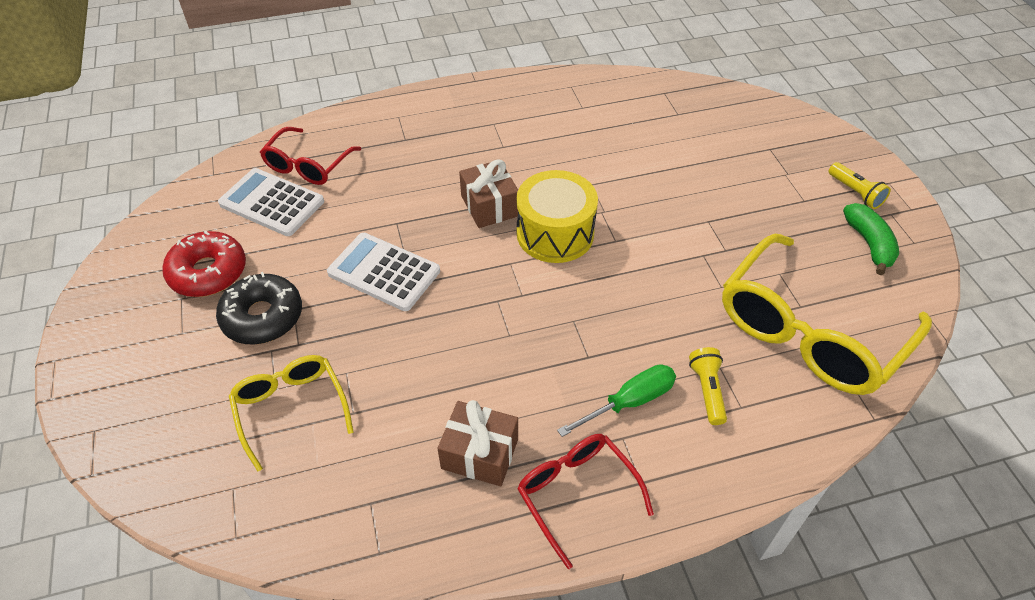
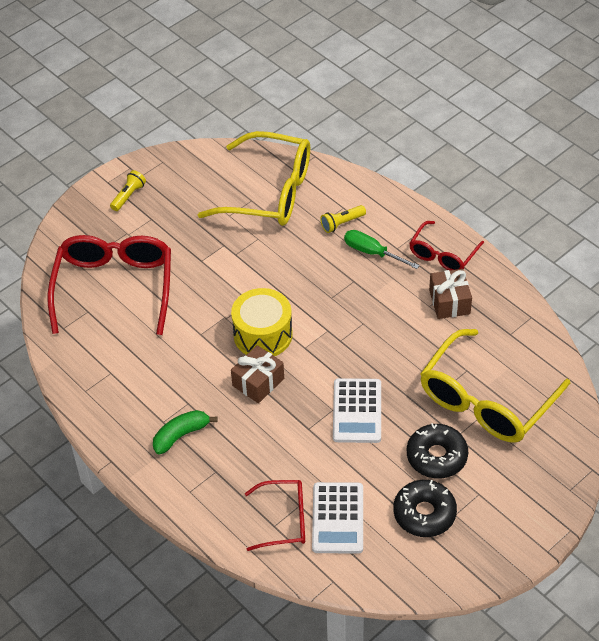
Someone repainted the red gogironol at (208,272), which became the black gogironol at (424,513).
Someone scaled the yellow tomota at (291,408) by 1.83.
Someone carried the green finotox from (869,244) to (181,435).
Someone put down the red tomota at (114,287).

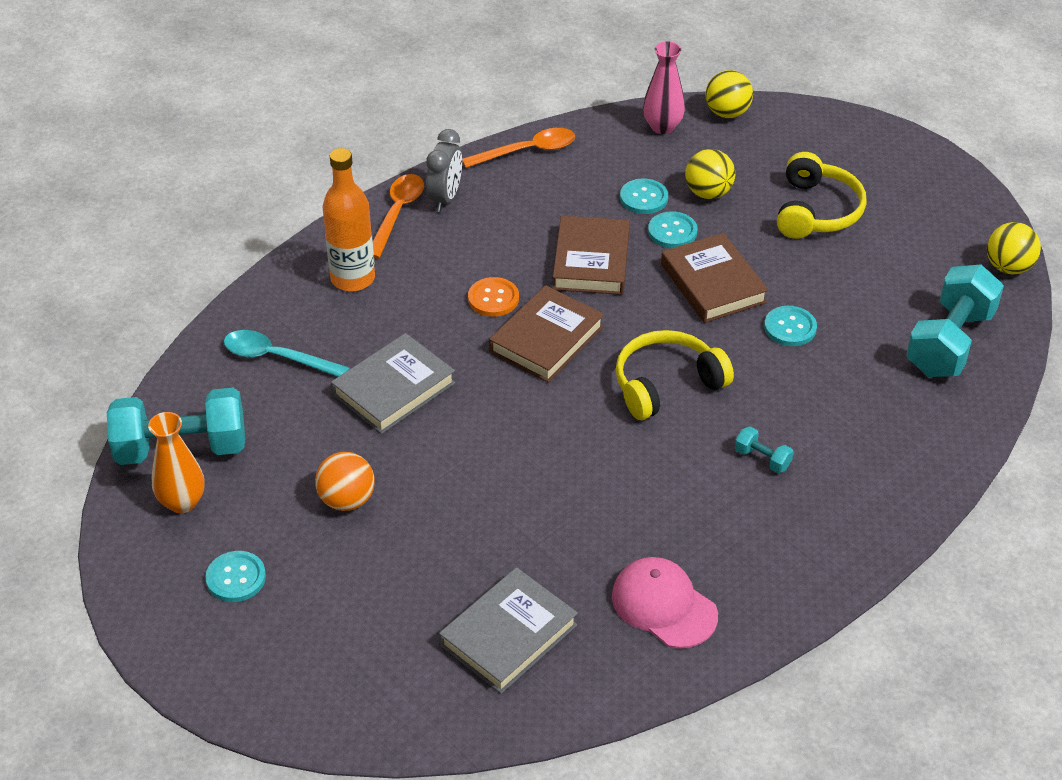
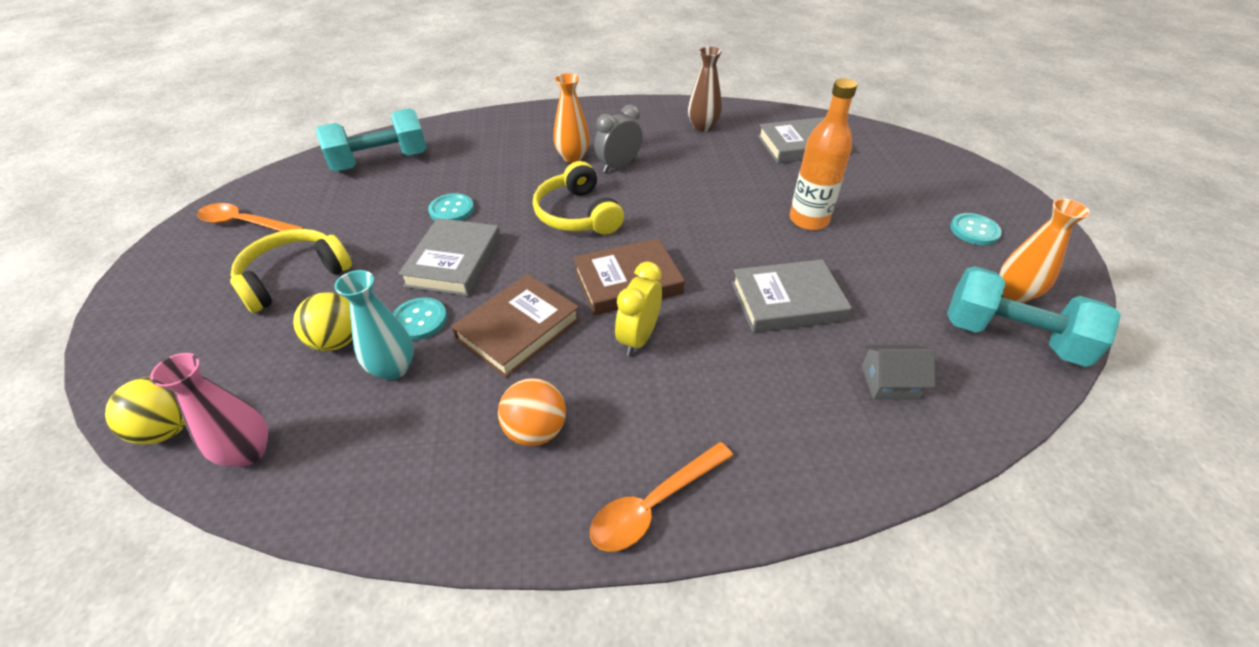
Someone swapped the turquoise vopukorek at (276,357) for the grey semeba at (889,382).
Someone carried the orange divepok from (347,500) to (536,430).
Someone carried the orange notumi from (353,278) to (808,220).
Someone carried the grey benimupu from (445,198) to (618,166).
Someone carried the orange vopukorek from (528,151) to (244,223).
Someone swapped the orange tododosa at (493,298) for the yellow benimupu at (638,338).
Someone swapped the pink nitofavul at (664,605) for the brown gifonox at (702,127).
Someone rotated the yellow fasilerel at (666,384) by 60 degrees clockwise.
Someone swapped the turquoise tododosa at (644,198) for the turquoise gifonox at (393,369).
Someone repainted the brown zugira at (713,283), which became the grey zugira at (454,262).
Someone swapped the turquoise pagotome at (762,459) for the orange gifonox at (573,157).
Someone took away the yellow divepok at (1008,267).

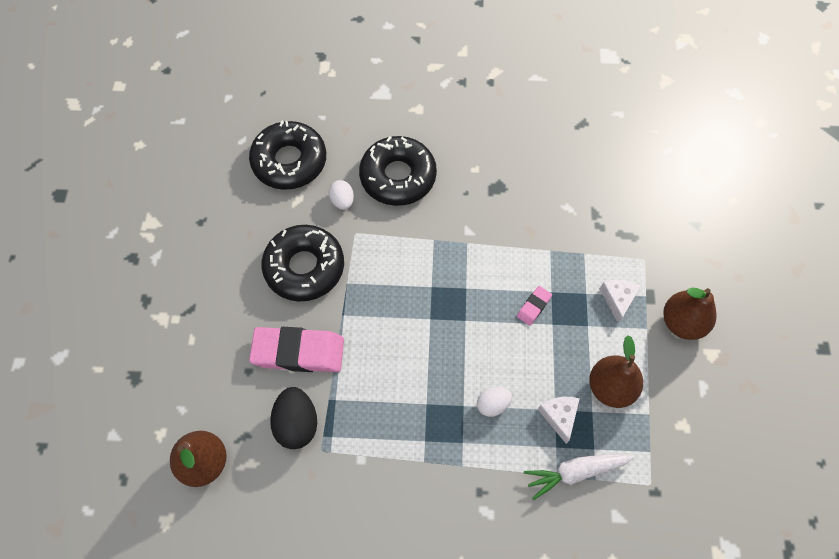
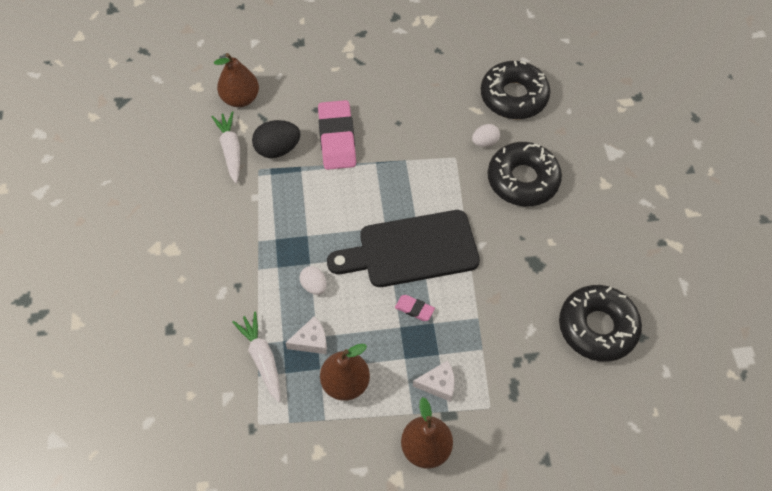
Someone carried the black gogironol from (304,267) to (597,327).
Someone put down the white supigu at (231,150).
Someone put down the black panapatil at (411,250).

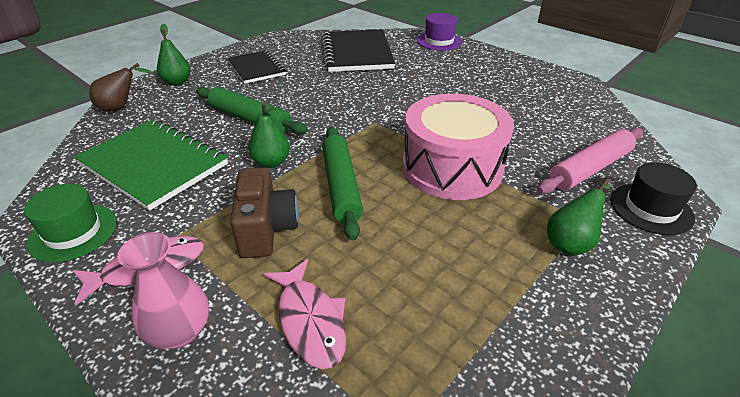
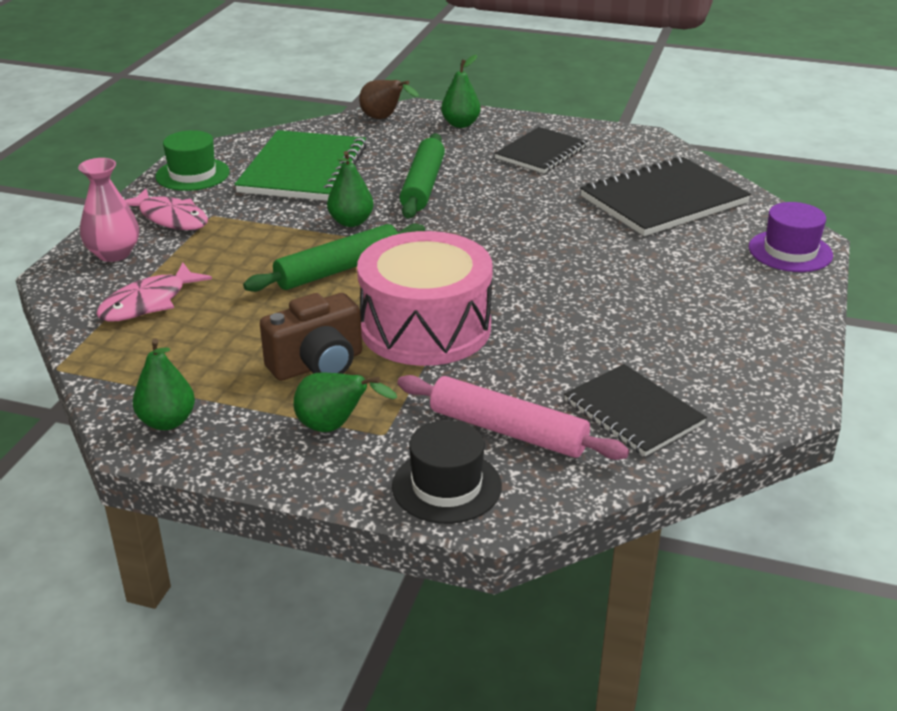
Someone carried the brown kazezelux from (266,229) to (318,365).
Someone put down the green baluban at (167,421).
Someone put down the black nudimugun at (633,412).

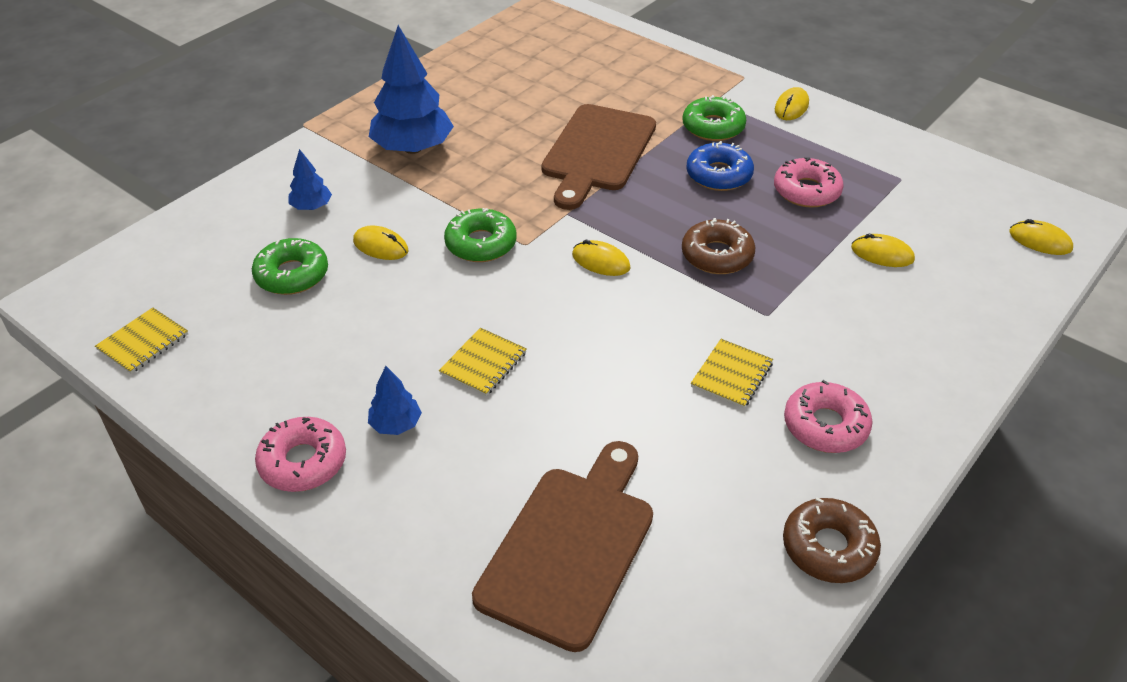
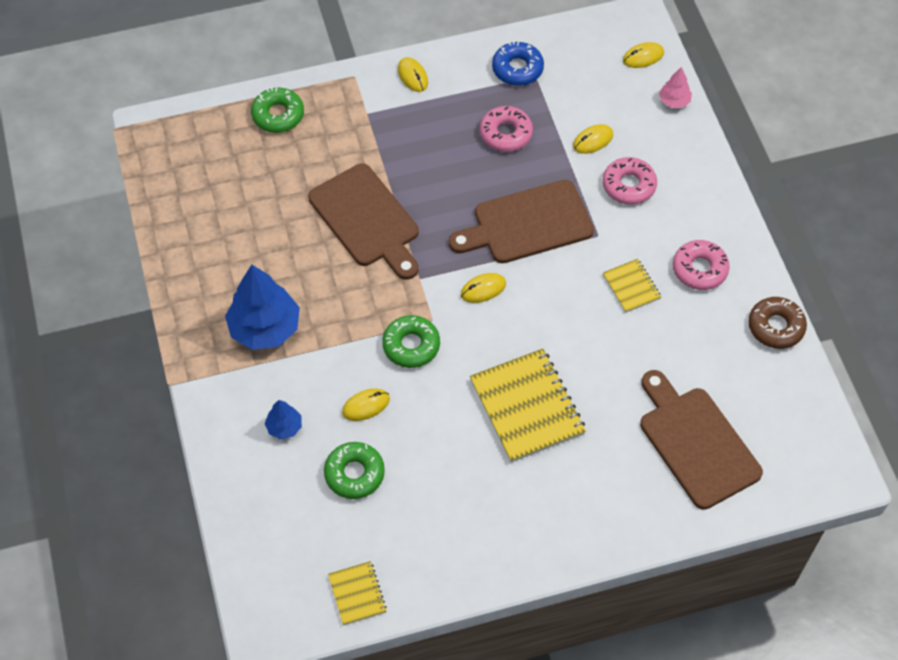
Someone carried the pink gogironol from (303,462) to (629,185).
Someone took away the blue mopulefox at (396,424).
Someone scaled the yellow nudimugun at (483,363) by 1.95.
Someone carried the green gogironol from (713,127) to (278,115).
Someone swapped the brown gogironol at (717,255) for the brown panapatil at (527,224).
Someone carried the blue gogironol from (719,175) to (517,69).
Someone put down the pink mopulefox at (674,101).

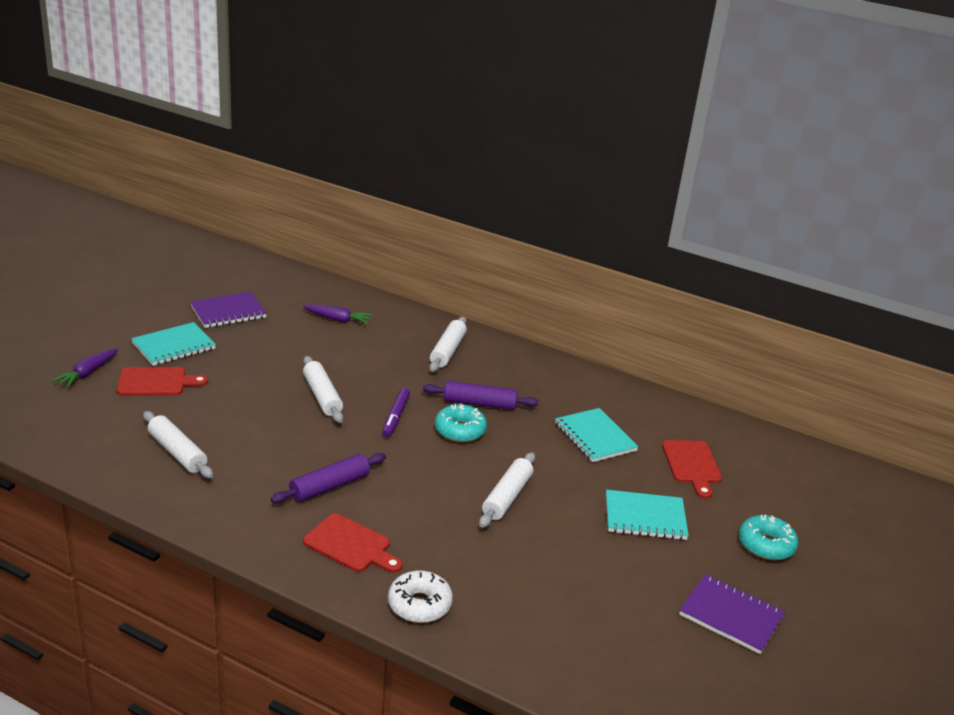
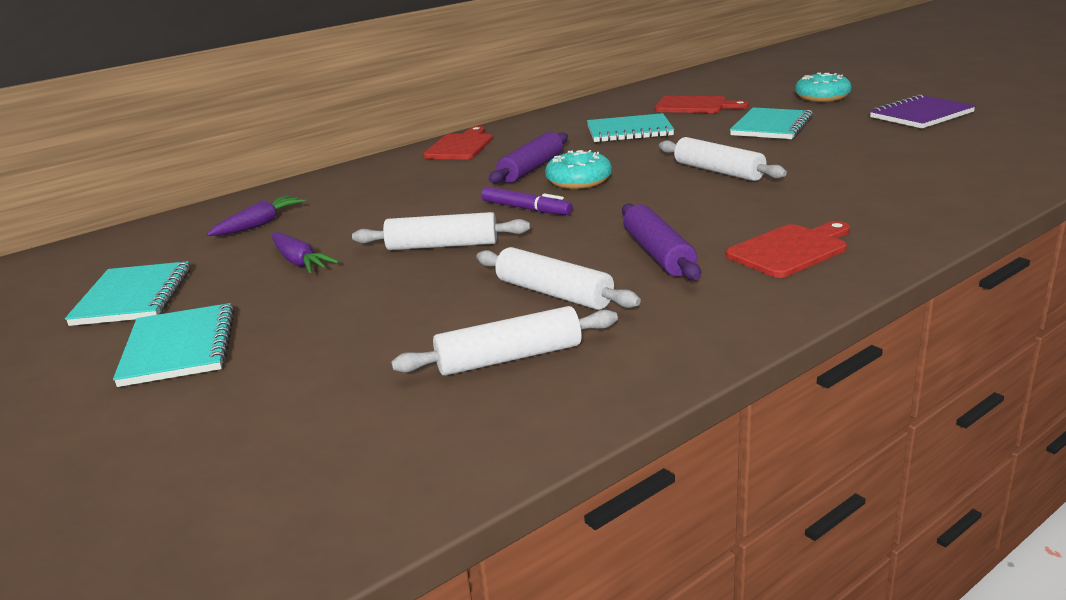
Someone carried the purple supigu from (87,373) to (299,262).
Someone carried the red panapatil from (156,382) to (460,146).
Someone repainted the purple nudimugun at (228,312), which became the turquoise nudimugun at (133,297).
Someone took away the white gogironol at (419,604).
Someone carried the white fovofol from (447,351) to (554,293).

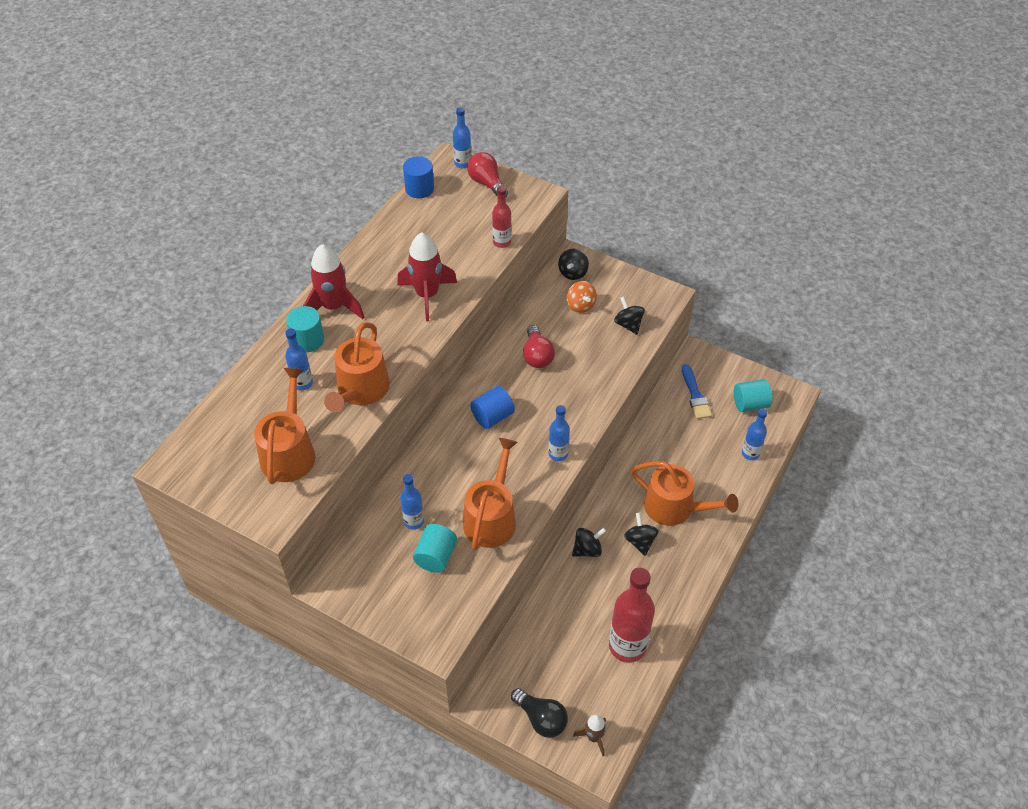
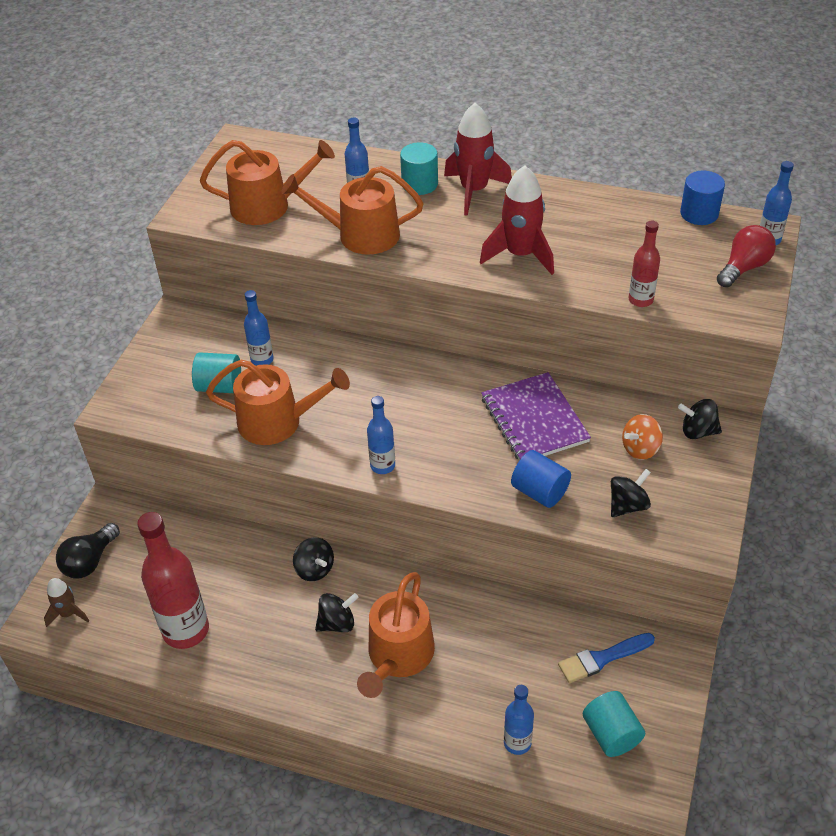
Someone carried the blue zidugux from (492,416) to (540,492).
Someone swapped the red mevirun at (537,356) for the purple nudimugun at (534,420).

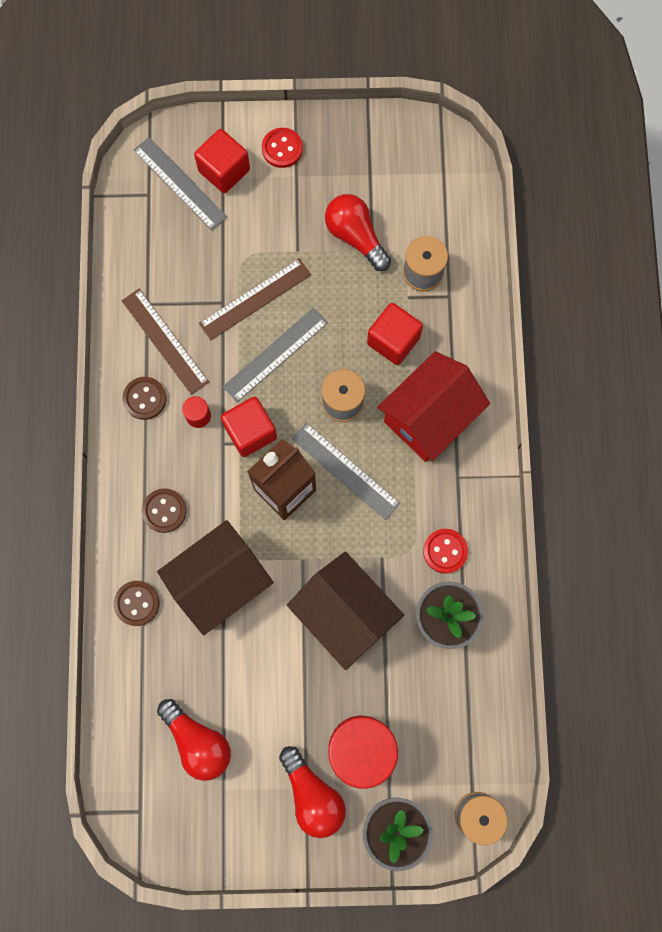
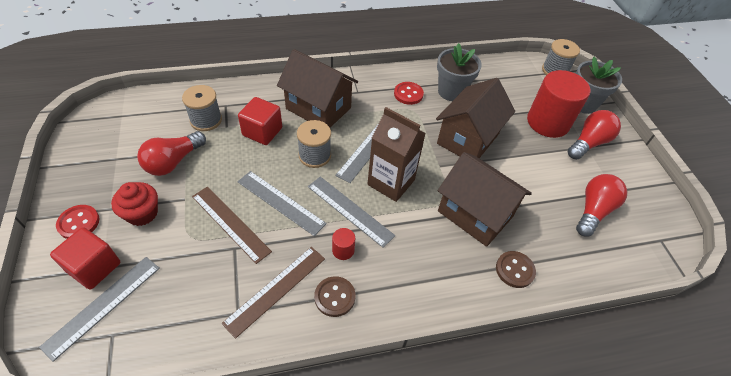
Someone took away the brown tododosa at (164,511).
Someone swapped the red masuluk at (250,432) for the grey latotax at (350,210).
Someone repainted the red semeba at (429,417), which became the brown semeba at (318,108).
Someone put down the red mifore at (142,213).

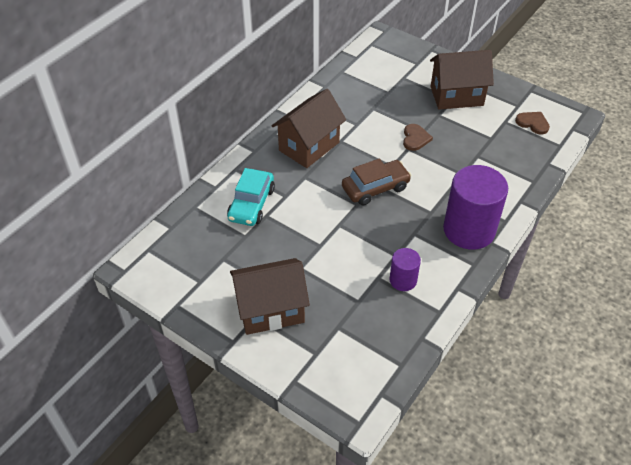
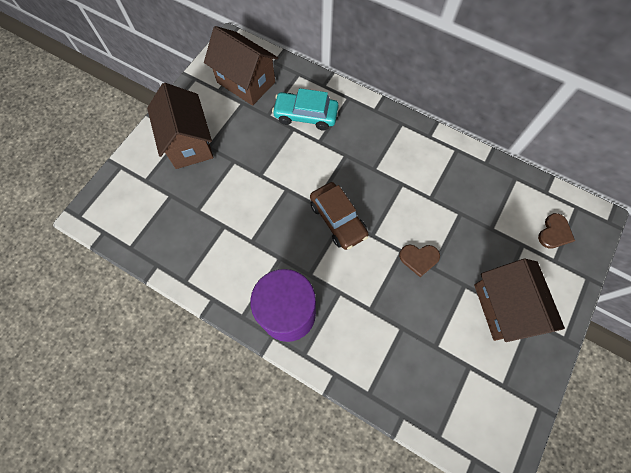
Someone carried the brown semeba from (309,146) to (246,82).
Someone took away the purple zidugux at (403,280).
Someone carried the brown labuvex from (533,123) to (554,232).

